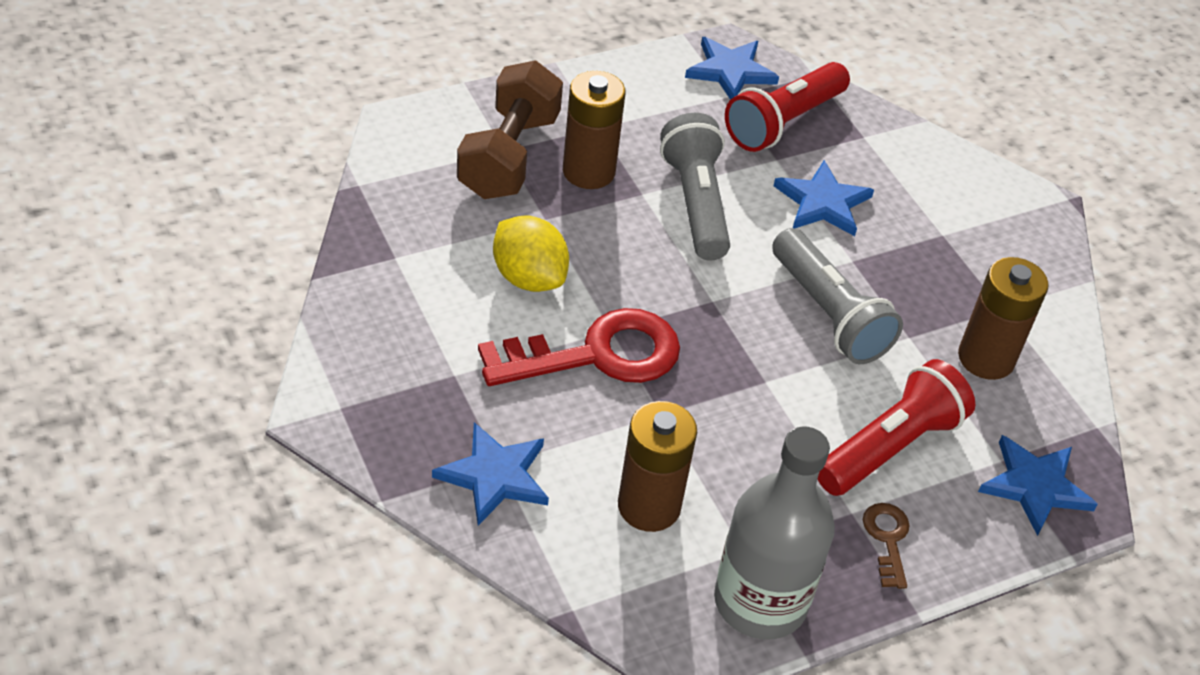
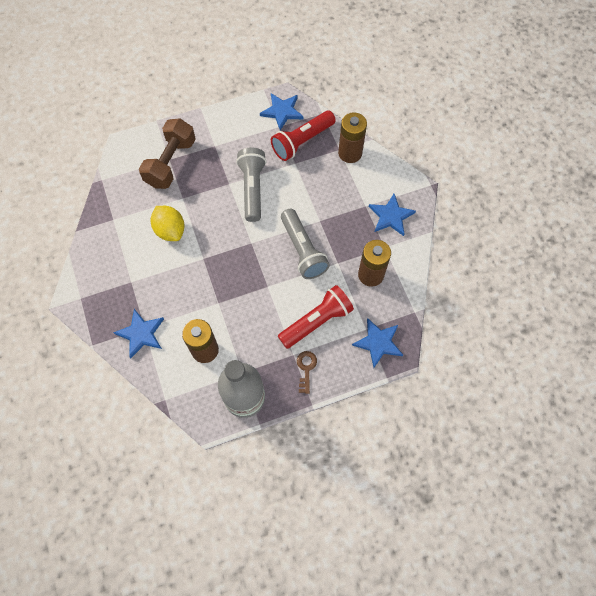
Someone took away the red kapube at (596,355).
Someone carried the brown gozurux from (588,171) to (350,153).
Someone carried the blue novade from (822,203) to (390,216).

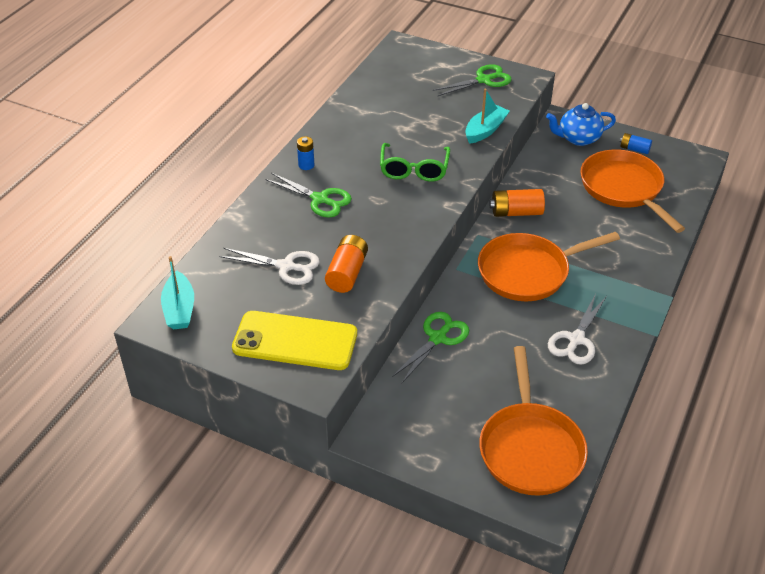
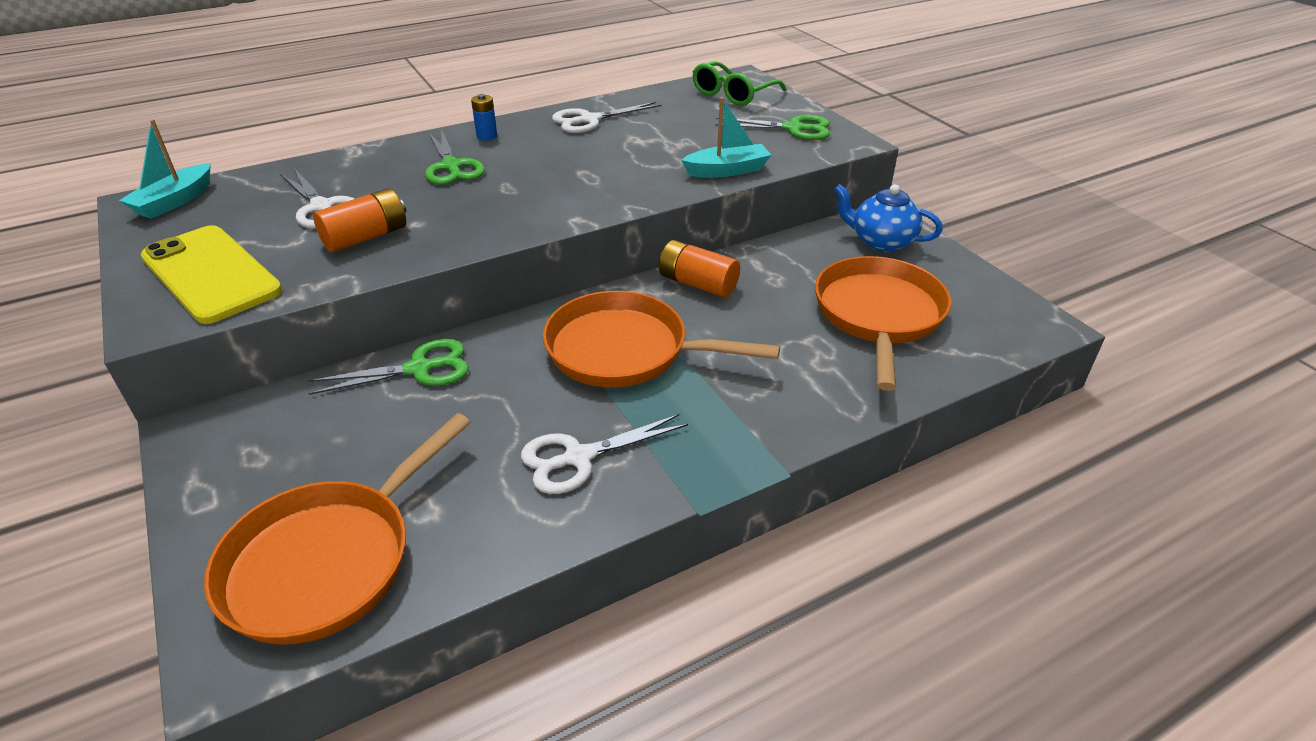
Someone carried the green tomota from (414,169) to (733,94).
Someone took away the blue gozurux at (634,149).
Someone put down the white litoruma at (590,120).

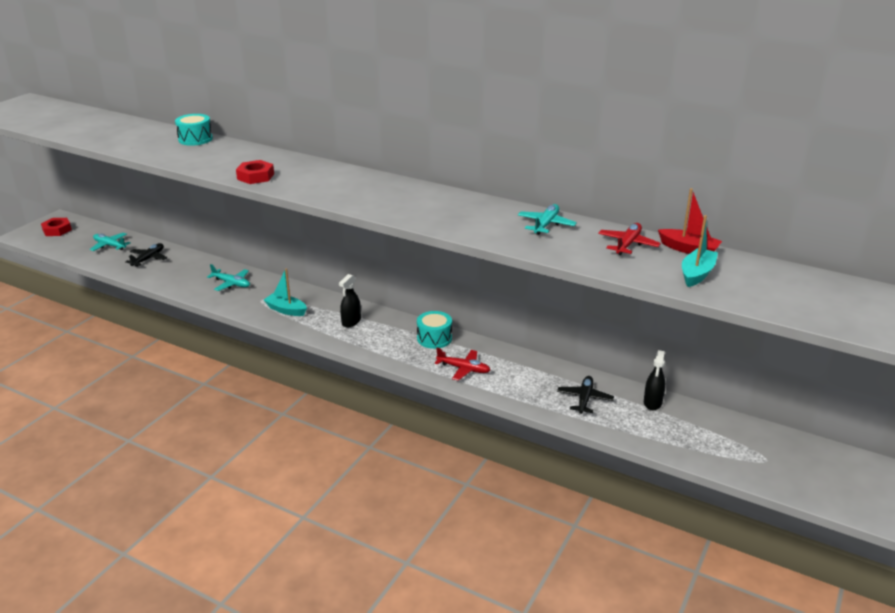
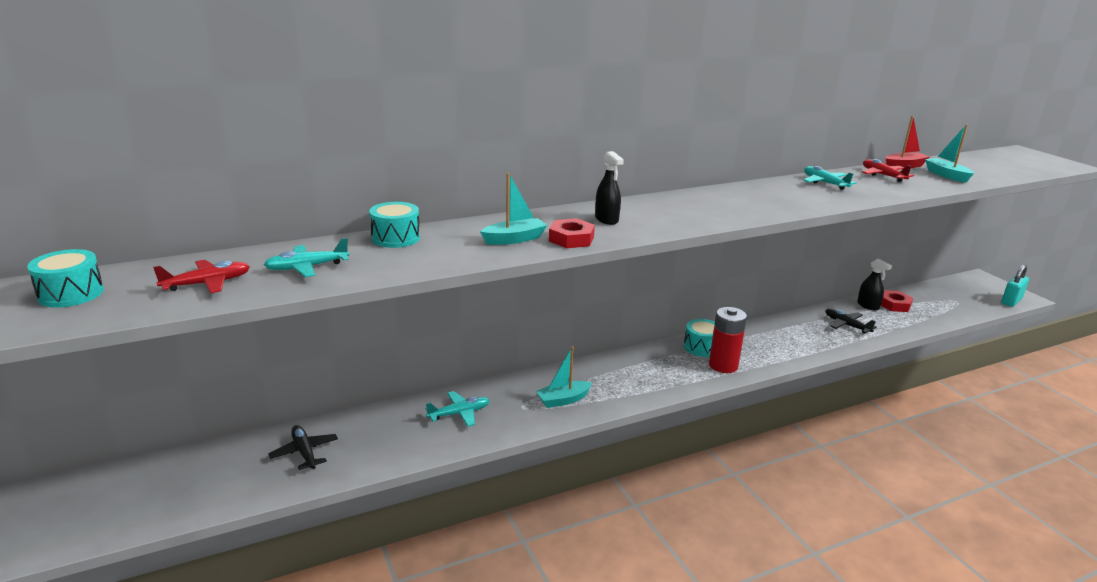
Someone carried the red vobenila from (57,230) to (894,305).
Someone carried the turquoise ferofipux from (110,245) to (307,267).
Someone carried the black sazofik from (351,322) to (606,219).
Someone carried the red ferofipux from (463,369) to (207,283).
Someone put down the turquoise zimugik at (71,294).
Someone put down the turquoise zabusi at (514,239).
Someone put down the red gozurux at (723,365).
Someone put down the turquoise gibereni at (1011,301).

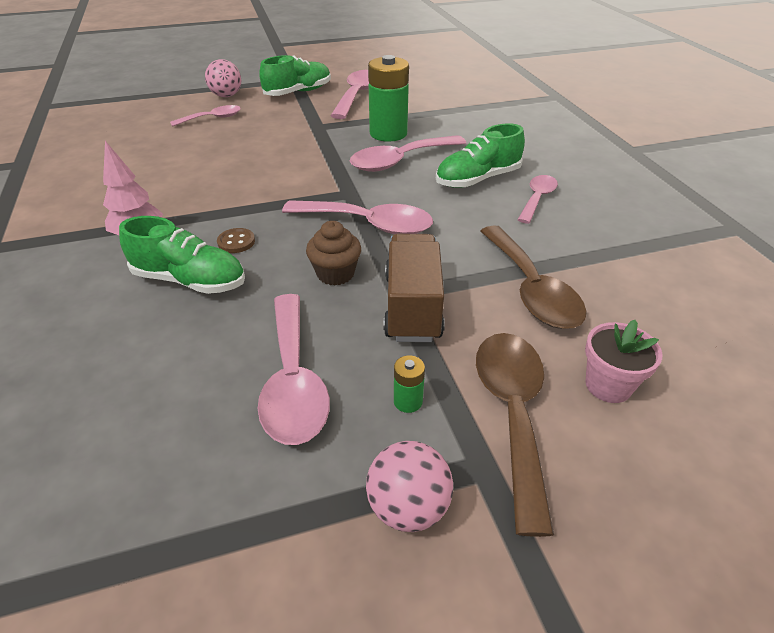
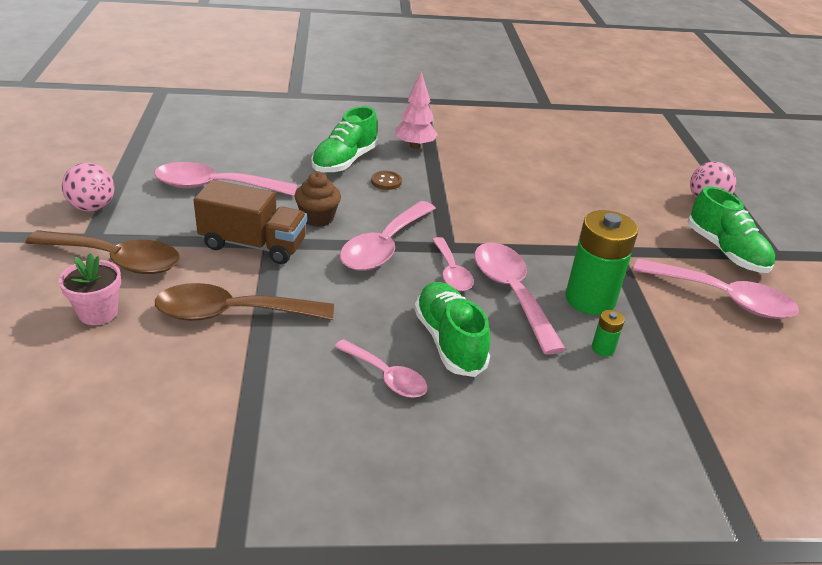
Someone carried the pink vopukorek from (212,118) to (451,272).
Someone carried the green gozurux from (408,401) to (603,348).

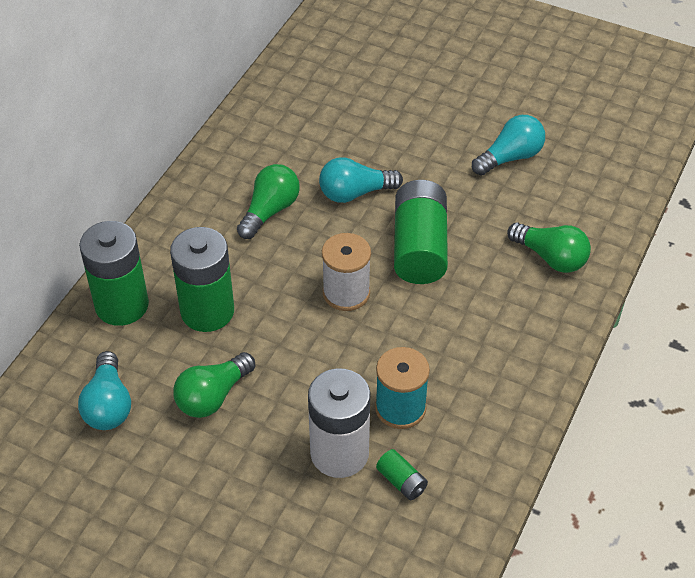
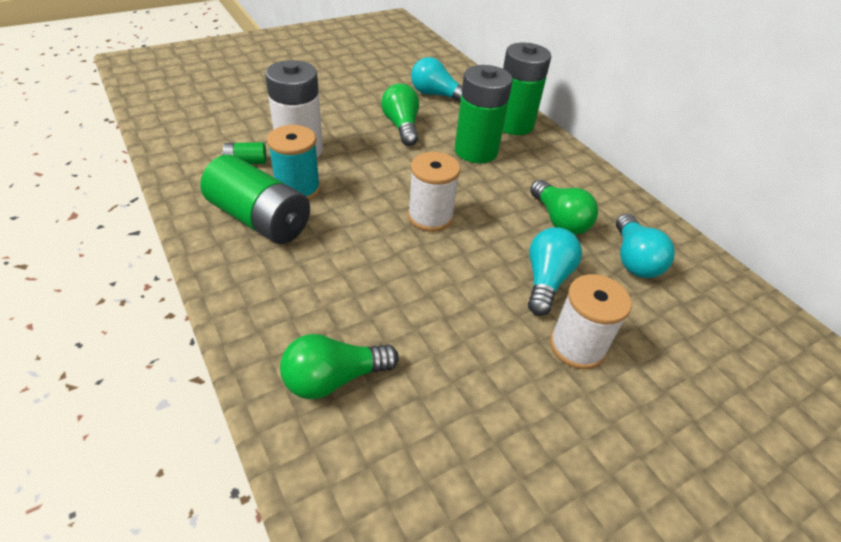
Someone carried the green gozurux from (419,247) to (260,219).
Someone carried the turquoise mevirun from (510,157) to (634,259).
Someone put down the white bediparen at (577,346).

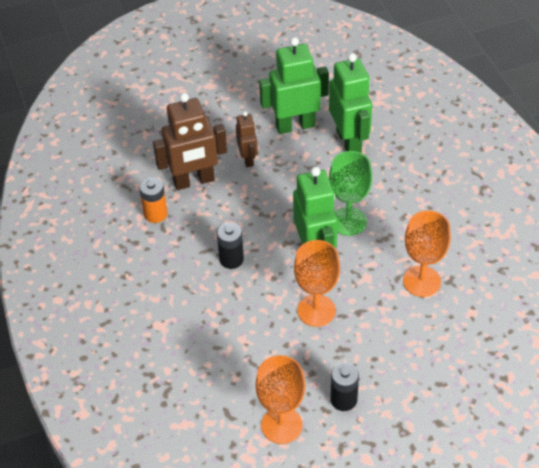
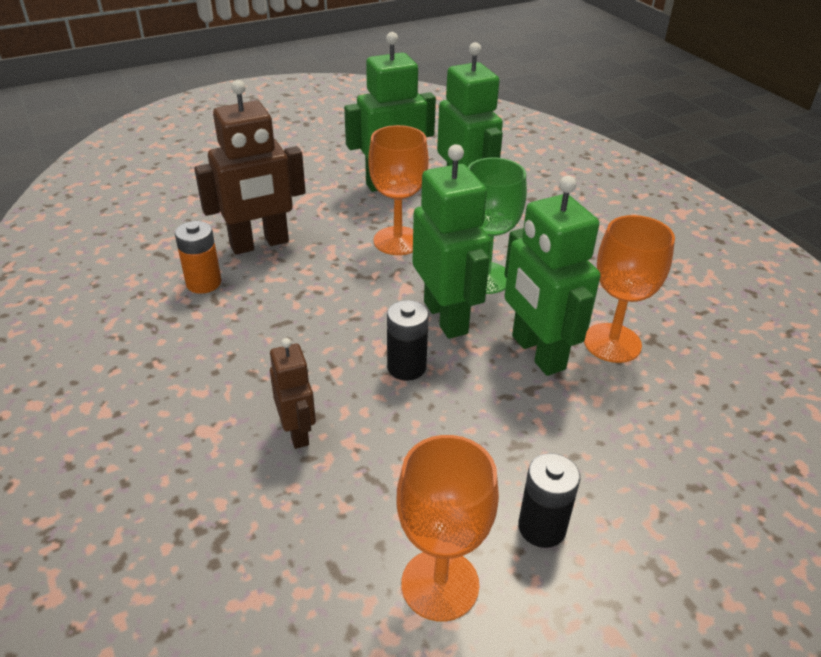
Someone carried the black gozurux from (231,259) to (406,367).
Someone carried the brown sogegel from (248,159) to (297,432).
Someone carried the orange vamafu from (316,310) to (397,241).
Someone put down the green sogegel at (537,353).

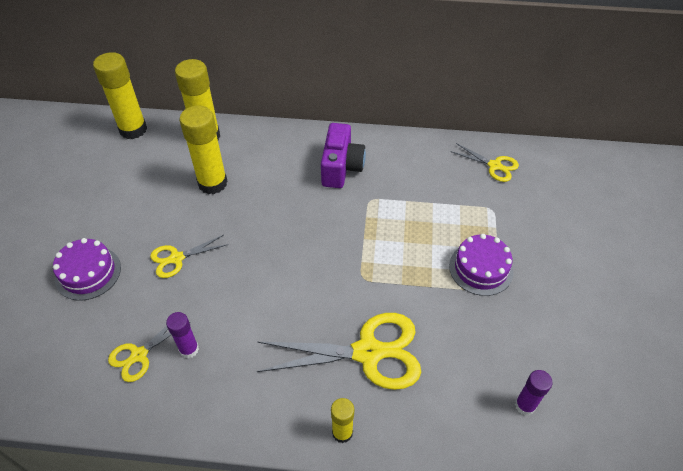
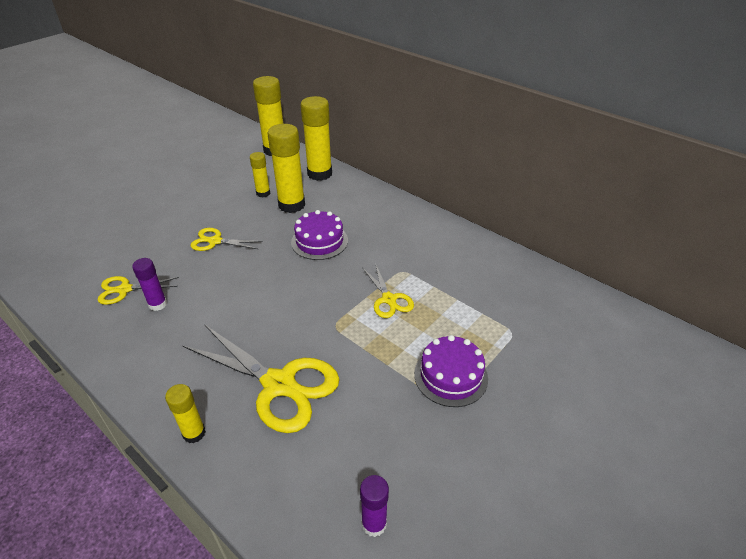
Someone carried the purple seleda from (88,273) to (319,241).
Someone took away the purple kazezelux at (341,167).
Someone carried the yellow litoruma from (494,166) to (389,299).
Someone put down the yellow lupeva at (263,193).

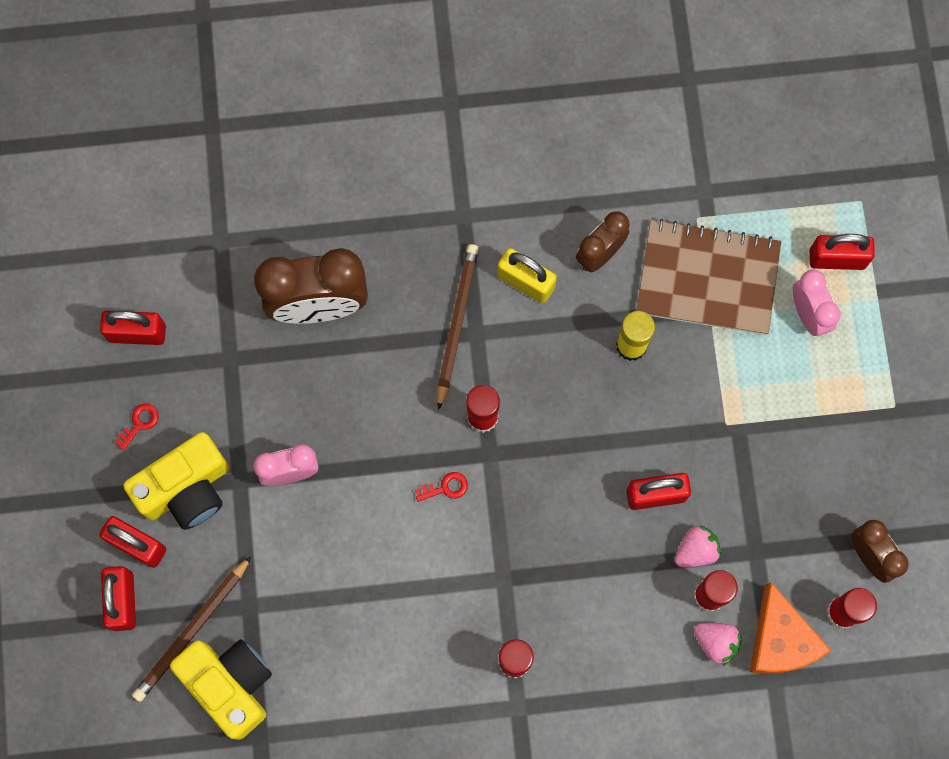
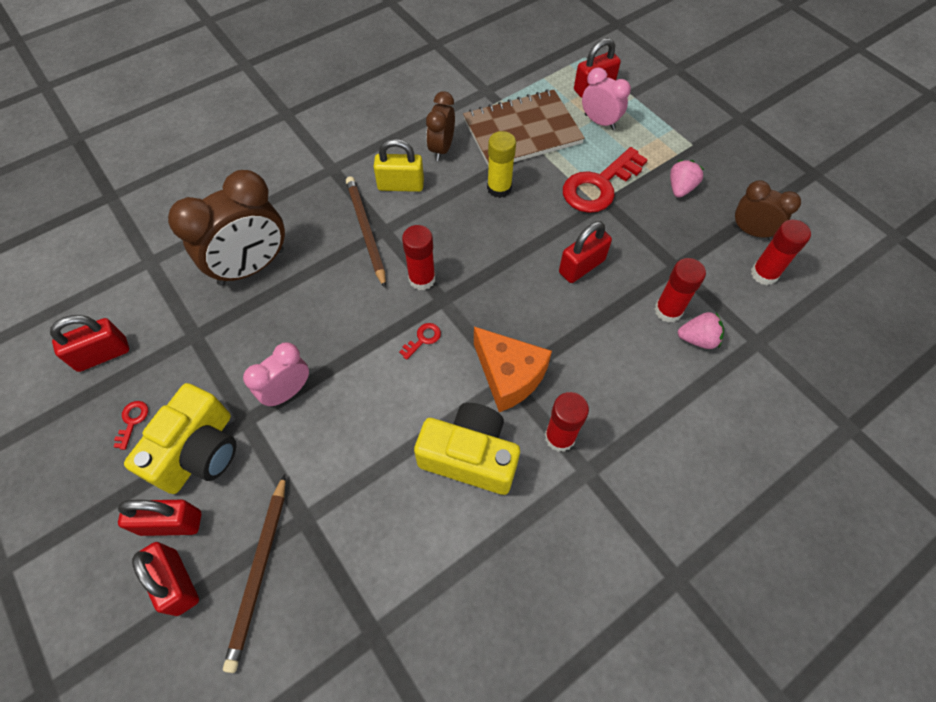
Someone carried the yellow kazezelux from (230,685) to (470,456).
Someone carried the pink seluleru from (696,550) to (680,188).
Someone carried the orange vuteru from (780,640) to (509,376).
Someone put down the red kapube at (599,186).

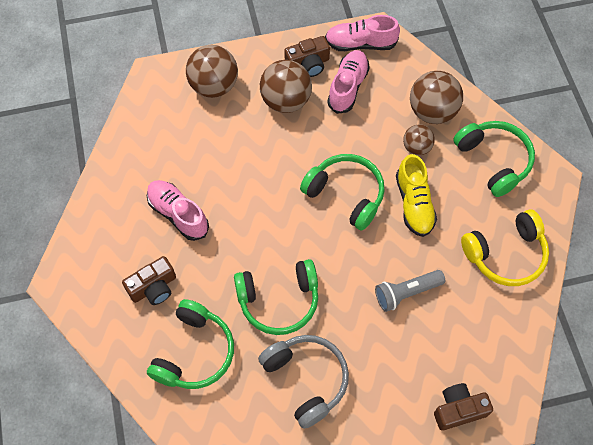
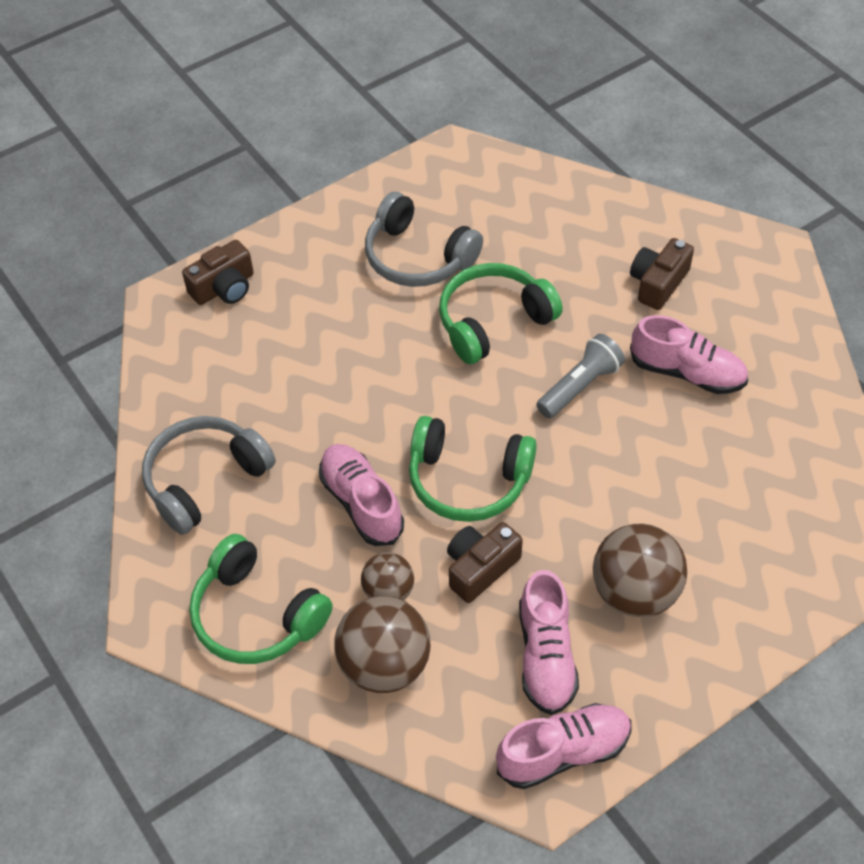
Someone took away the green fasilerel at (194,352).
Someone took away the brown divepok at (214,86).
Someone carried the brown kazezelux from (308,64) to (480,568).
Someone carried the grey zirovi from (406,293) to (580,386).
Someone repainted the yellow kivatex at (414,204), which became the pink kivatex at (361,503).
Someone repainted the yellow fasilerel at (505,254), which became the grey fasilerel at (205,480).

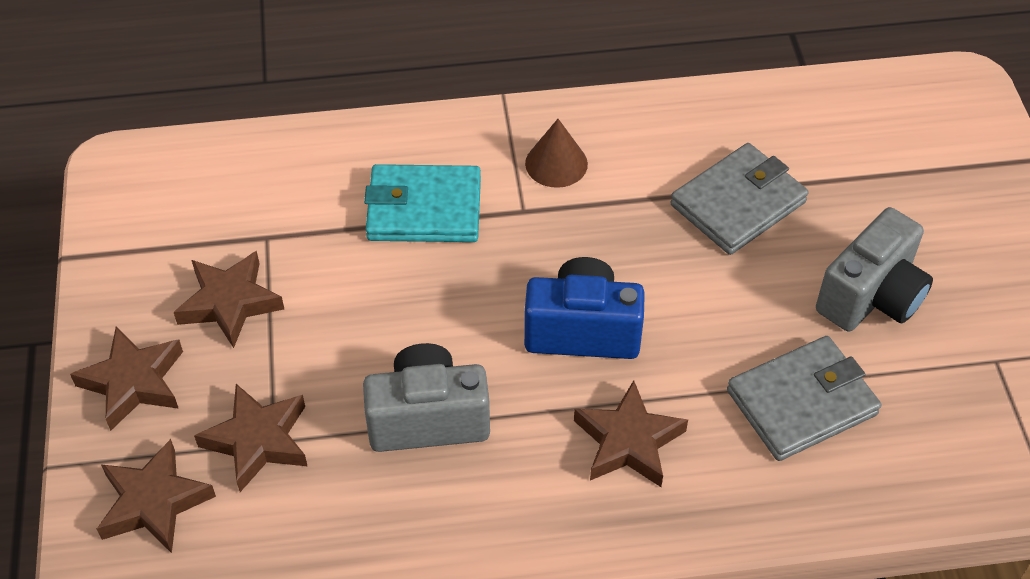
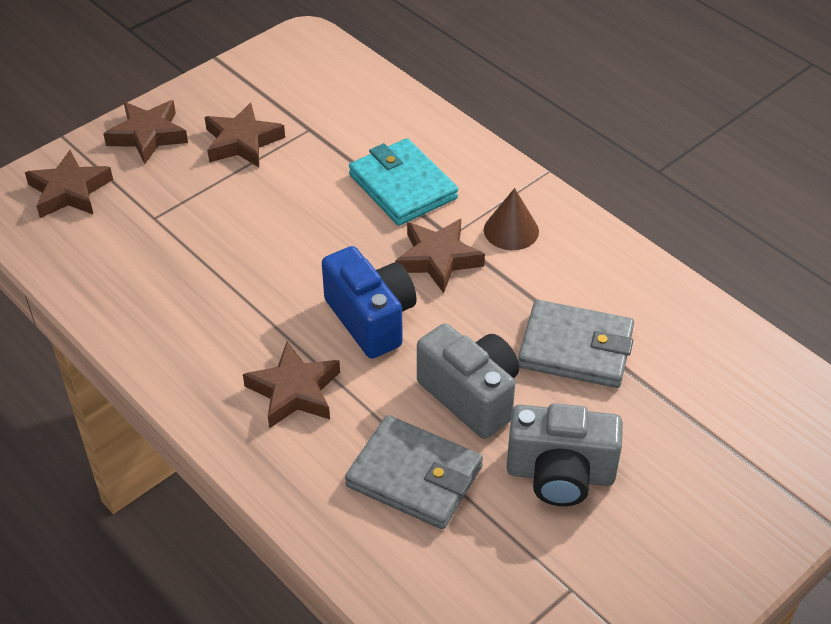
Someone carried the brown novade from (258,440) to (438,259).
Someone carried the grey kazezelux from (428,418) to (471,396).

